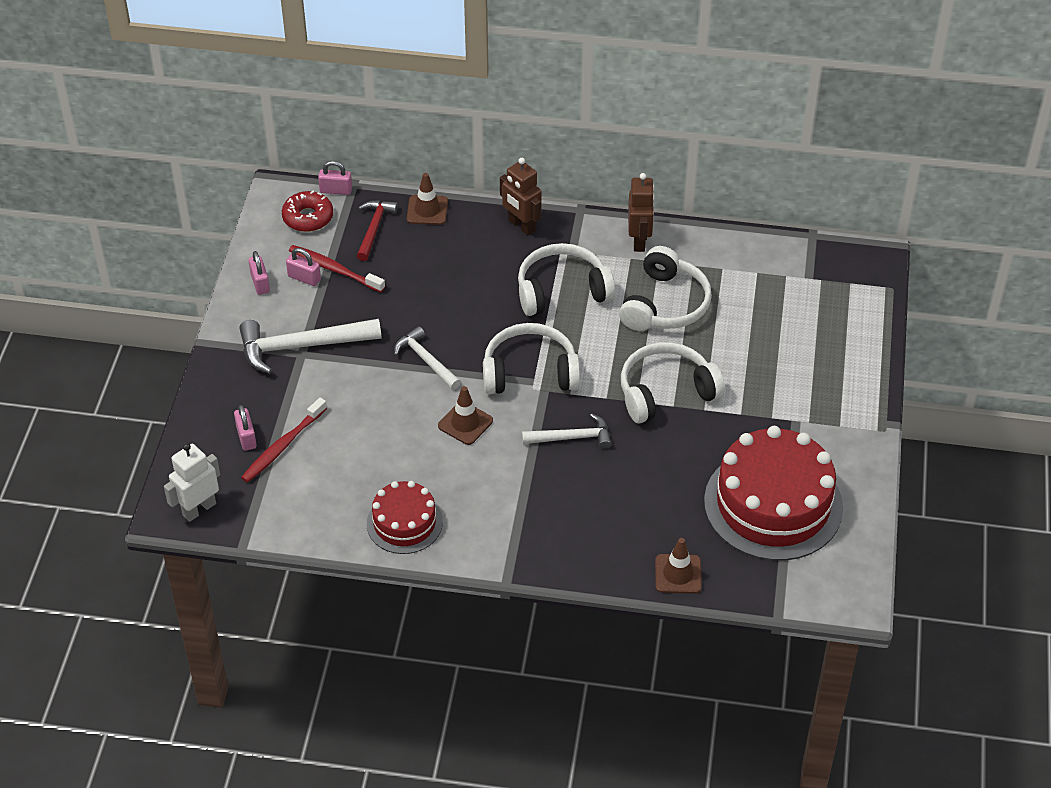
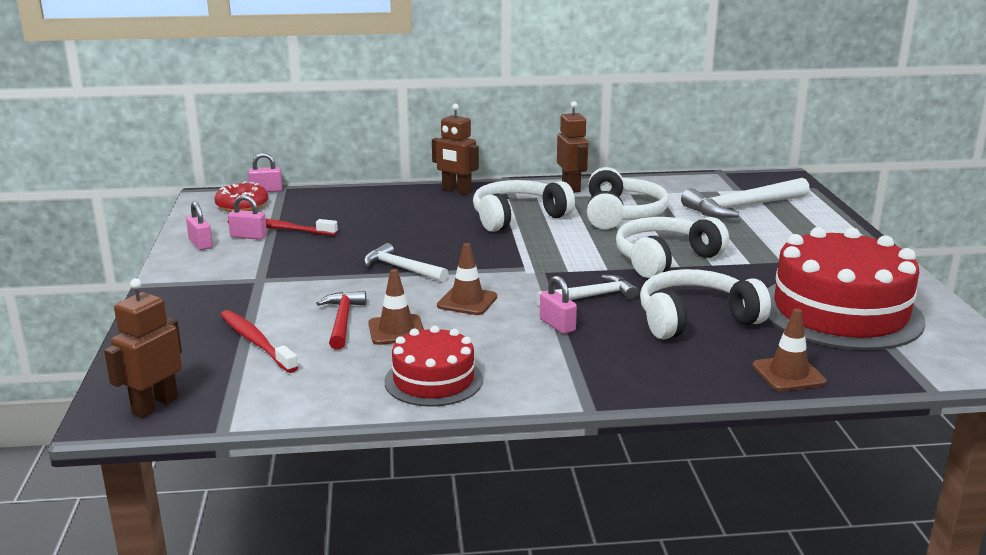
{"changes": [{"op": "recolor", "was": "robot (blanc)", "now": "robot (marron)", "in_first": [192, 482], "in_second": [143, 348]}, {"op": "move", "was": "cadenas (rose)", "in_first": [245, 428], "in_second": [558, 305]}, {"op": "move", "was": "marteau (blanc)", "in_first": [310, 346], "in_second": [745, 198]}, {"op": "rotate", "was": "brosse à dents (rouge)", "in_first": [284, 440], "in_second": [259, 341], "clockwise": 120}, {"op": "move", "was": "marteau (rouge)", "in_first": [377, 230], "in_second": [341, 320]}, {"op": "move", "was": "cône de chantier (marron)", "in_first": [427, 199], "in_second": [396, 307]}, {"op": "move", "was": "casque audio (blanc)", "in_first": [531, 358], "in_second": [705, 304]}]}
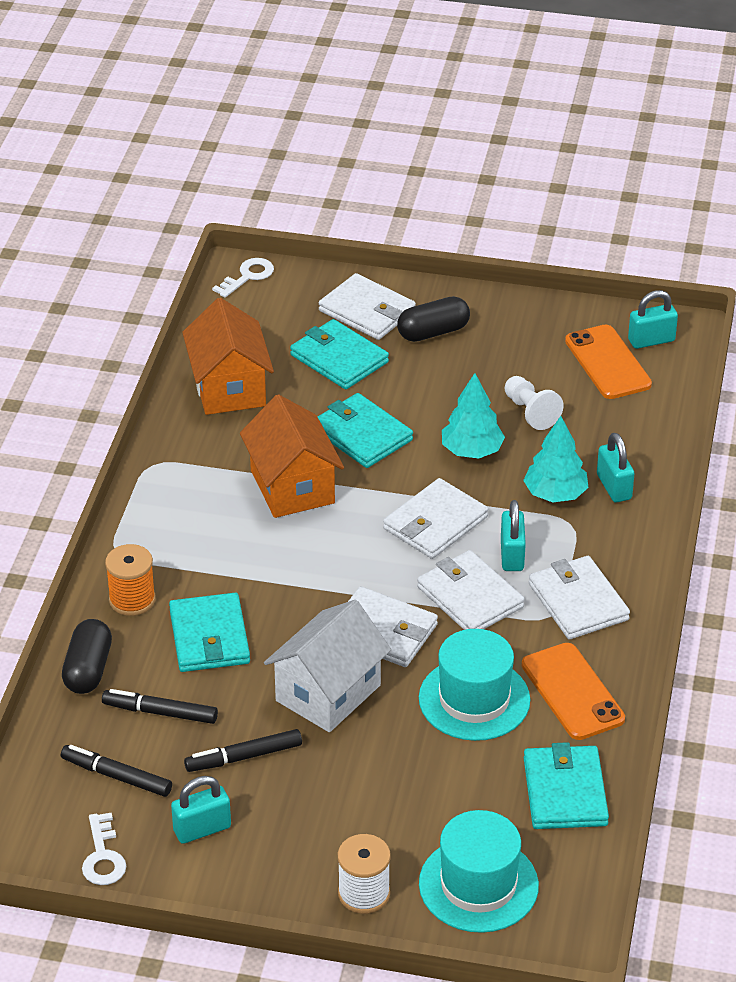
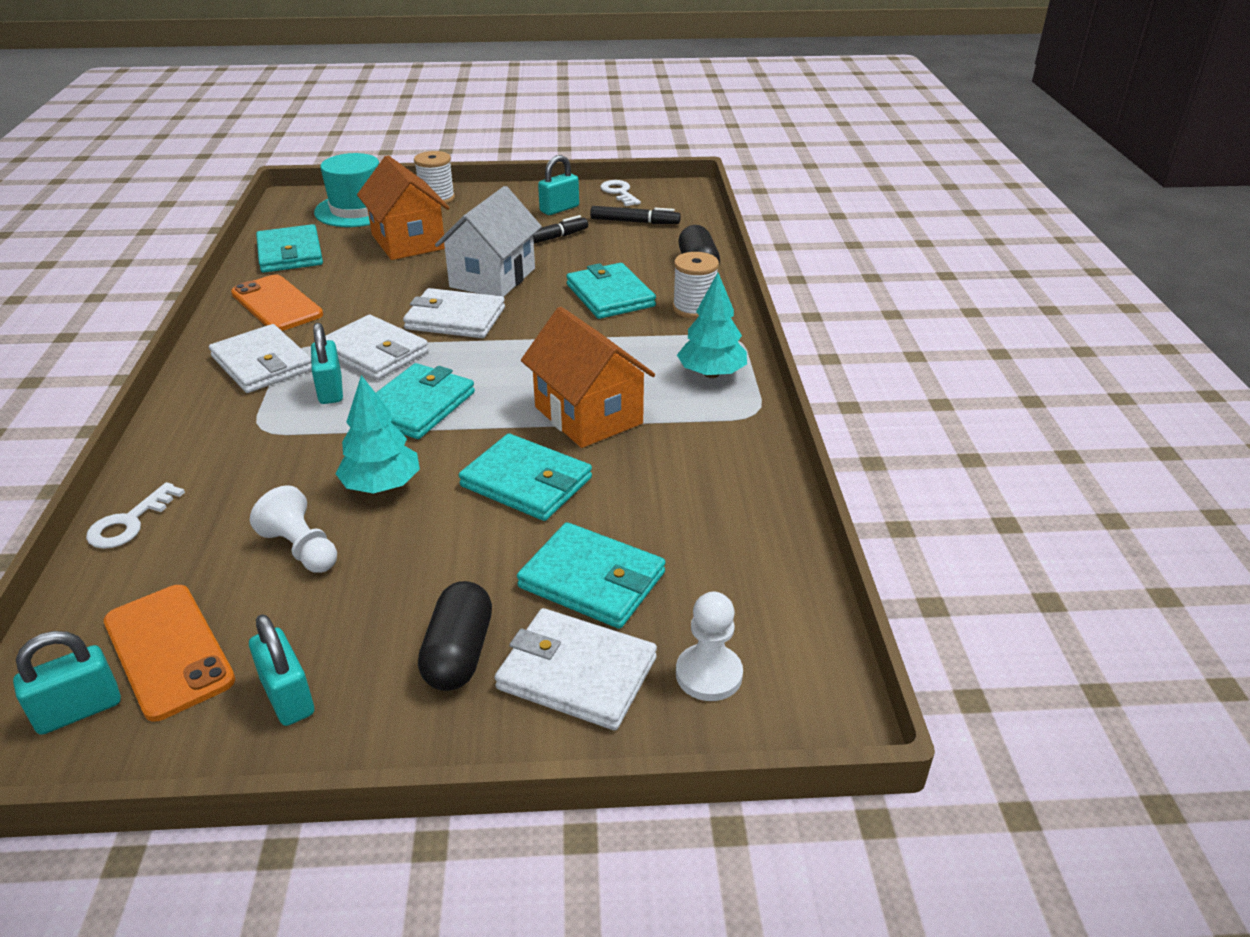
{"changes": [{"op": "delete", "was": "feutre (noir)", "in_first": [160, 706]}, {"op": "recolor", "was": "bobine (orange)", "now": "bobine (blanc)", "in_first": [130, 580], "in_second": [696, 285]}, {"op": "move", "was": "maison (orange)", "in_first": [228, 356], "in_second": [403, 207]}, {"op": "move", "was": "clé (blanc)", "in_first": [243, 278], "in_second": [135, 515]}, {"op": "recolor", "was": "portefeuille (blanc)", "now": "portefeuille (turquoise)", "in_first": [435, 518], "in_second": [425, 401]}, {"op": "rotate", "was": "gélule (noir)", "in_first": [433, 319], "in_second": [455, 636], "clockwise": -45}, {"op": "delete", "was": "chapeau (turquoise)", "in_first": [474, 685]}, {"op": "move", "was": "arbre (turquoise)", "in_first": [556, 459], "in_second": [712, 325]}, {"op": "move", "was": "cadenas (turquoise)", "in_first": [616, 467], "in_second": [281, 670]}, {"op": "insert", "now": "pion (blanc)", "in_second": [709, 646]}]}
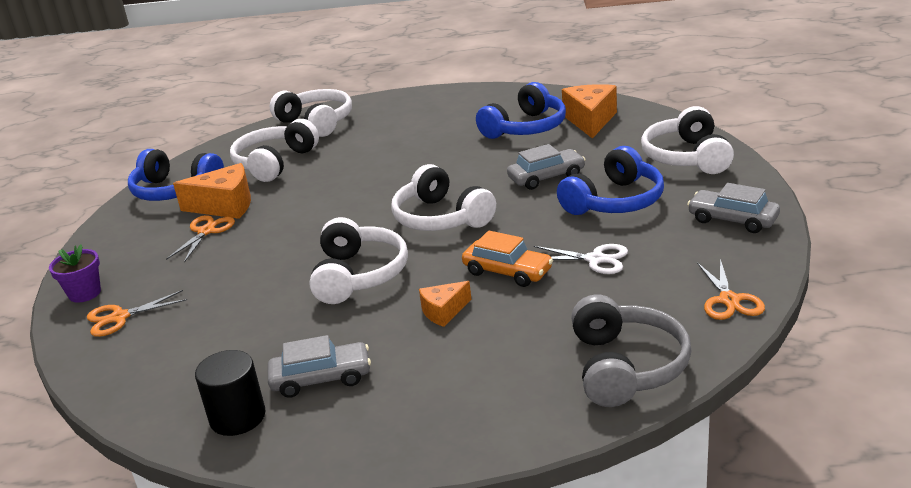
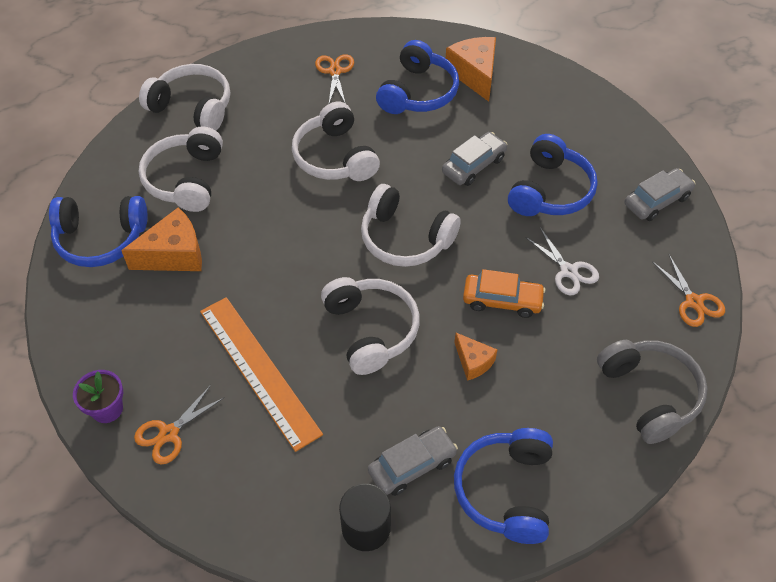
{"changes": [{"op": "move", "was": "ciseaux (orange)", "in_first": [200, 239], "in_second": [334, 79]}, {"op": "rotate", "was": "fromage (orange)", "in_first": [445, 304], "in_second": [475, 357], "clockwise": -75}, {"op": "rotate", "was": "ciseaux (blanc)", "in_first": [581, 259], "in_second": [562, 261], "clockwise": 60}, {"op": "move", "was": "casque audio (blanc)", "in_first": [687, 140], "in_second": [336, 141]}, {"op": "rotate", "was": "voiture (gris)", "in_first": [733, 208], "in_second": [659, 194], "clockwise": 135}, {"op": "insert", "now": "règle (orange)", "in_second": [261, 374]}, {"op": "insert", "now": "casque audio (bleu)", "in_second": [503, 486]}]}
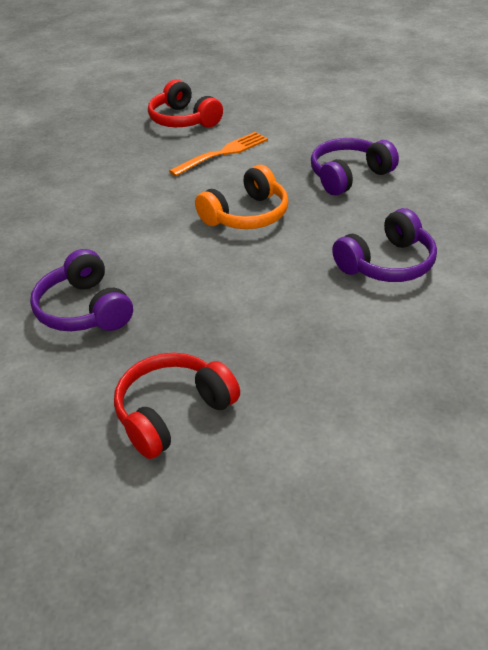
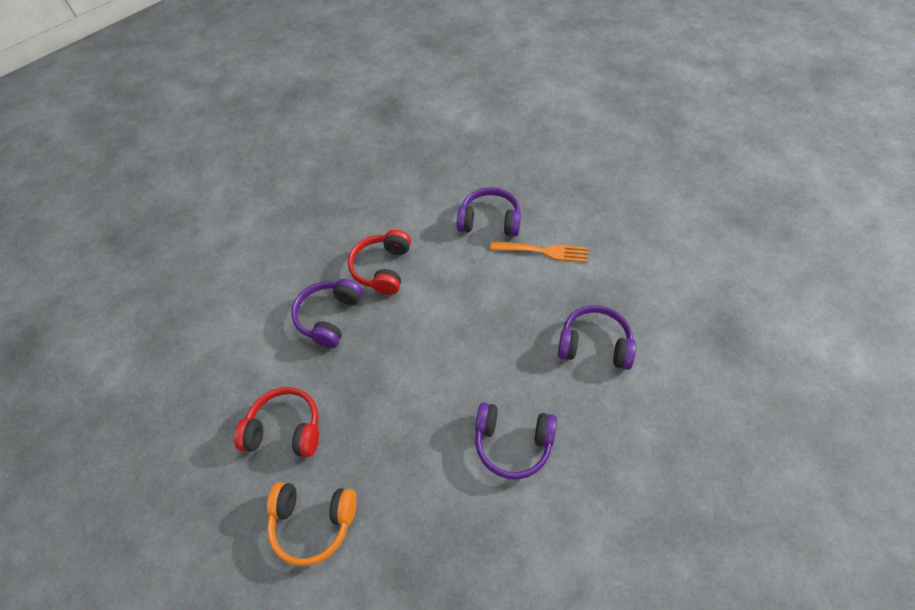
{"changes": [{"op": "move", "was": "casque audio (rouge)", "in_first": [185, 103], "in_second": [379, 262]}, {"op": "move", "was": "casque audio (orange)", "in_first": [242, 197], "in_second": [312, 524]}, {"op": "insert", "now": "casque audio (violet)", "in_second": [489, 211]}]}
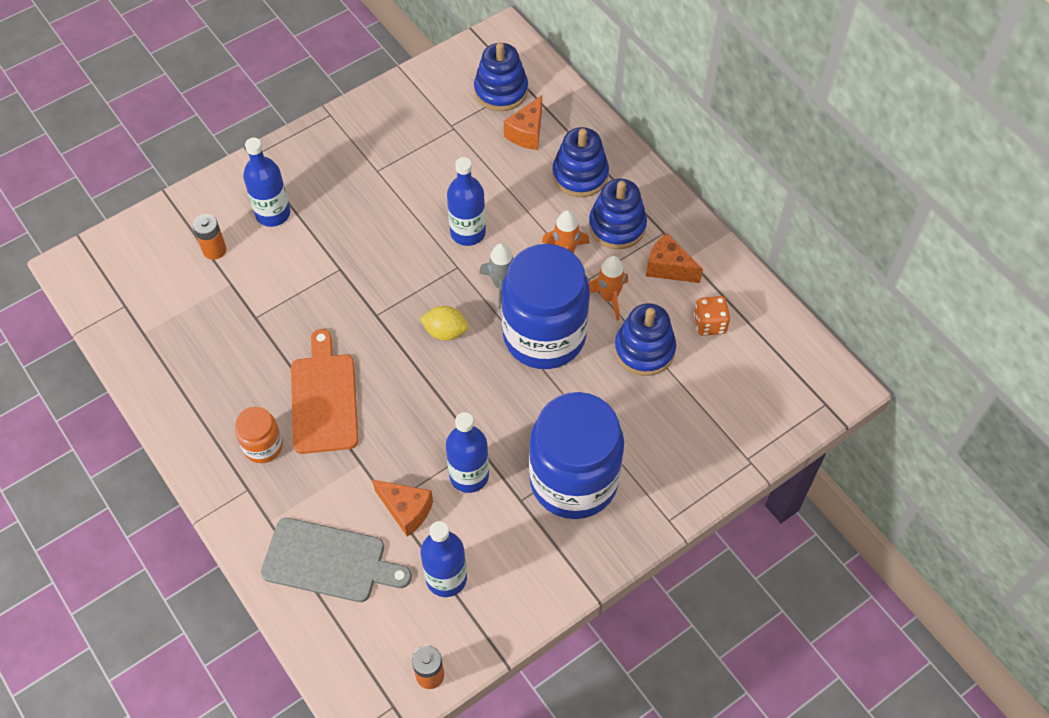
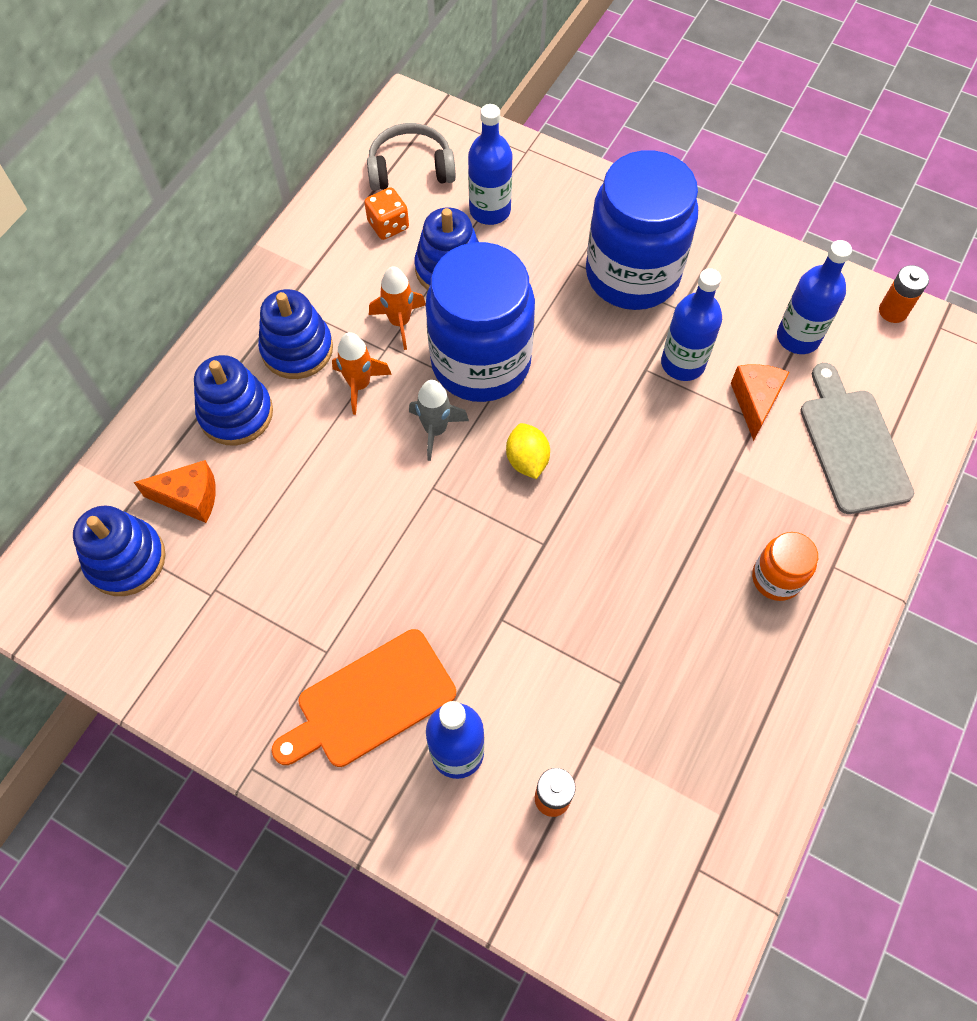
{"changes": [{"op": "move", "was": "planche à découper (orange)", "in_first": [324, 391], "in_second": [364, 698]}, {"op": "move", "was": "bouteille (bleu)", "in_first": [466, 201], "in_second": [490, 164]}, {"op": "delete", "was": "fromage (orange)", "in_first": [674, 258]}, {"op": "insert", "now": "casque audio (gris)", "in_second": [411, 157]}]}
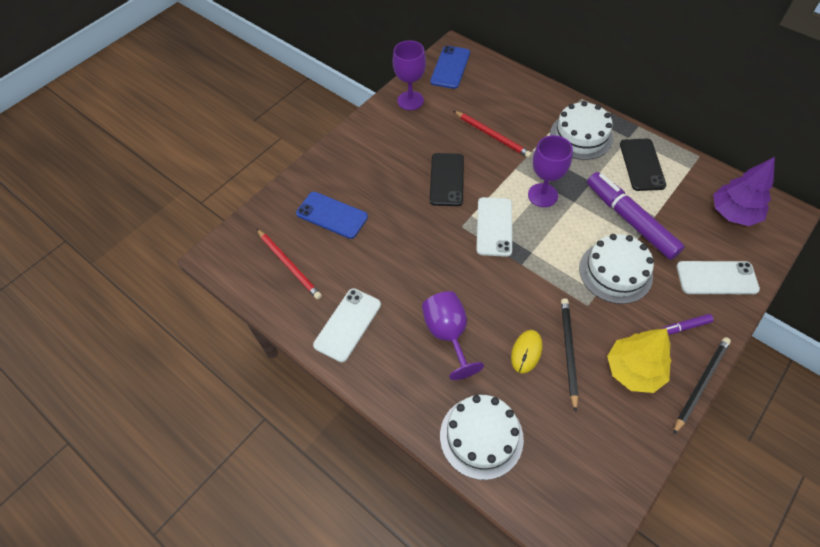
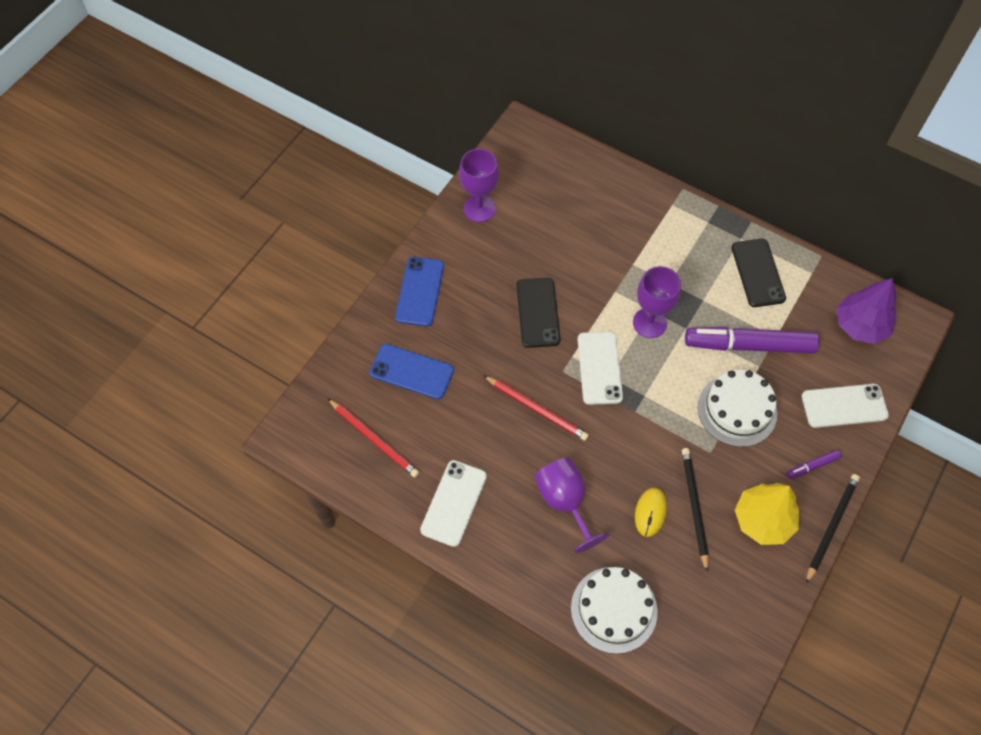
{"changes": [{"op": "move", "was": "téléphone (bleu)", "in_first": [450, 67], "in_second": [419, 292]}, {"op": "move", "was": "crayon (rouge)", "in_first": [493, 134], "in_second": [536, 408]}, {"op": "delete", "was": "gâteau (blanc)", "in_first": [581, 130]}, {"op": "rotate", "was": "feutre (violet)", "in_first": [636, 216], "in_second": [752, 340], "clockwise": -45}]}
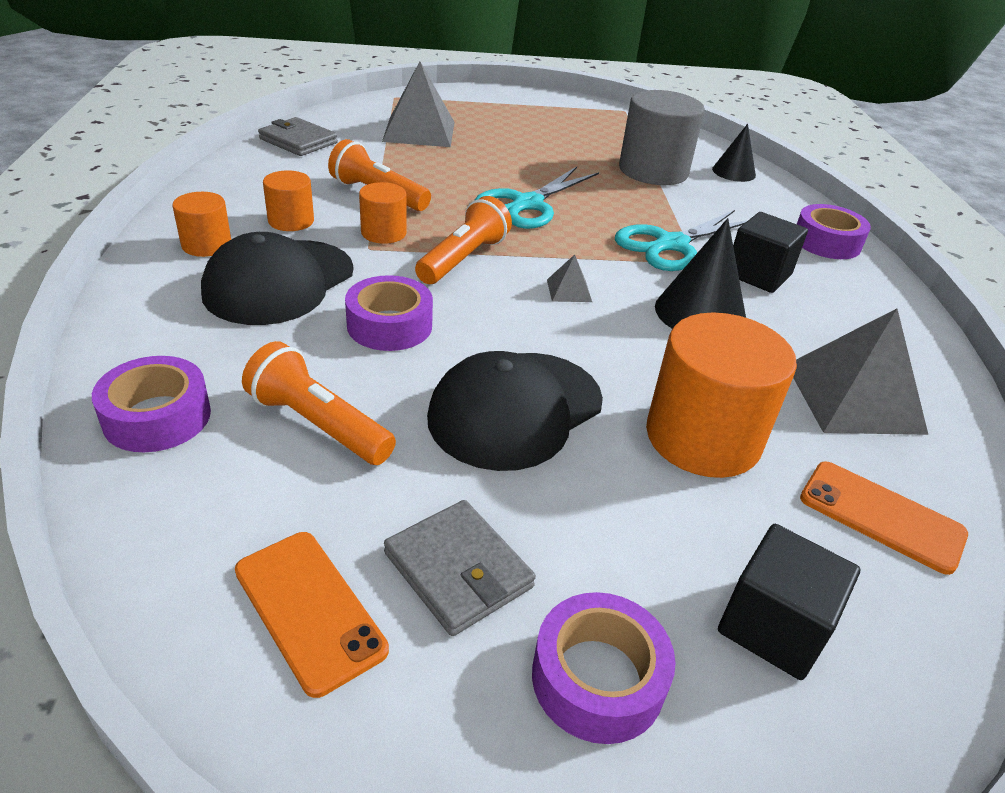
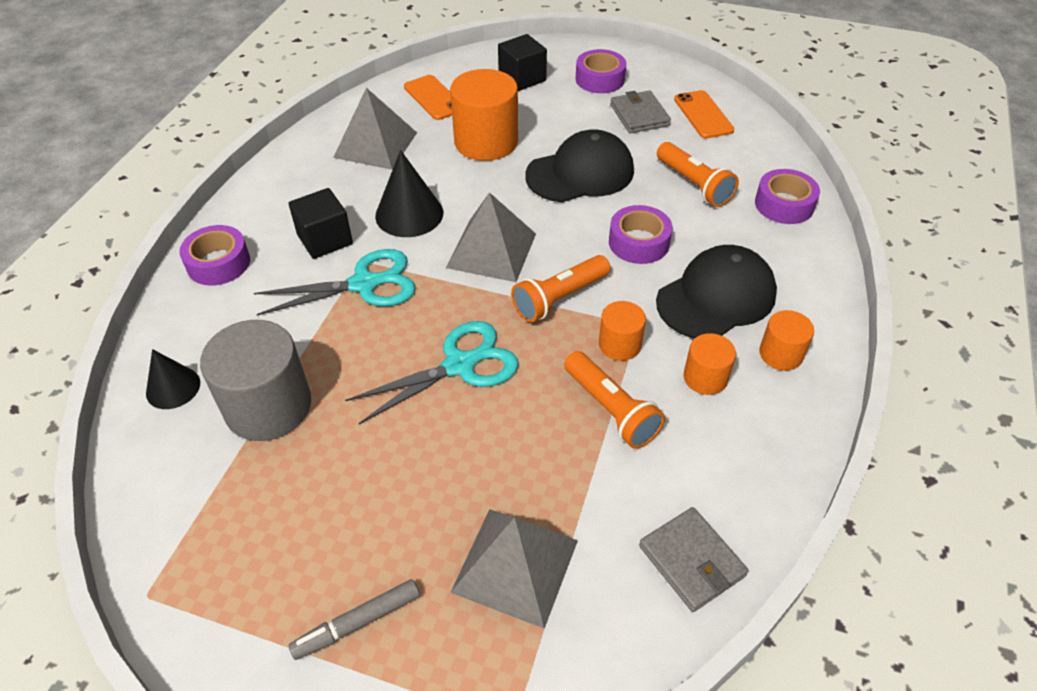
{"changes": [{"op": "resize", "was": "pyramide (gris)", "in_first": [569, 278], "in_second": [491, 237], "ratio": 2.26}, {"op": "insert", "now": "feutre (gris)", "in_second": [354, 619]}]}
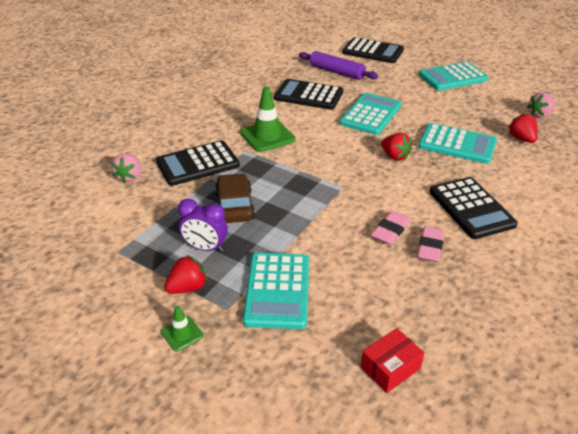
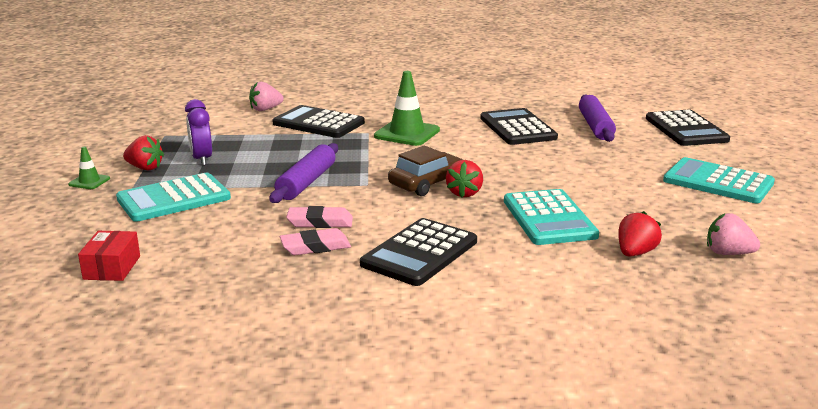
{"changes": [{"op": "move", "was": "voiture (marron)", "in_first": [235, 198], "in_second": [426, 171]}, {"op": "delete", "was": "calculatrice (turquoise)", "in_first": [370, 114]}, {"op": "rotate", "was": "boîte (rouge)", "in_first": [392, 360], "in_second": [109, 256], "clockwise": 75}, {"op": "insert", "now": "rouleau à pâtisserie (violet)", "in_second": [303, 173]}]}
